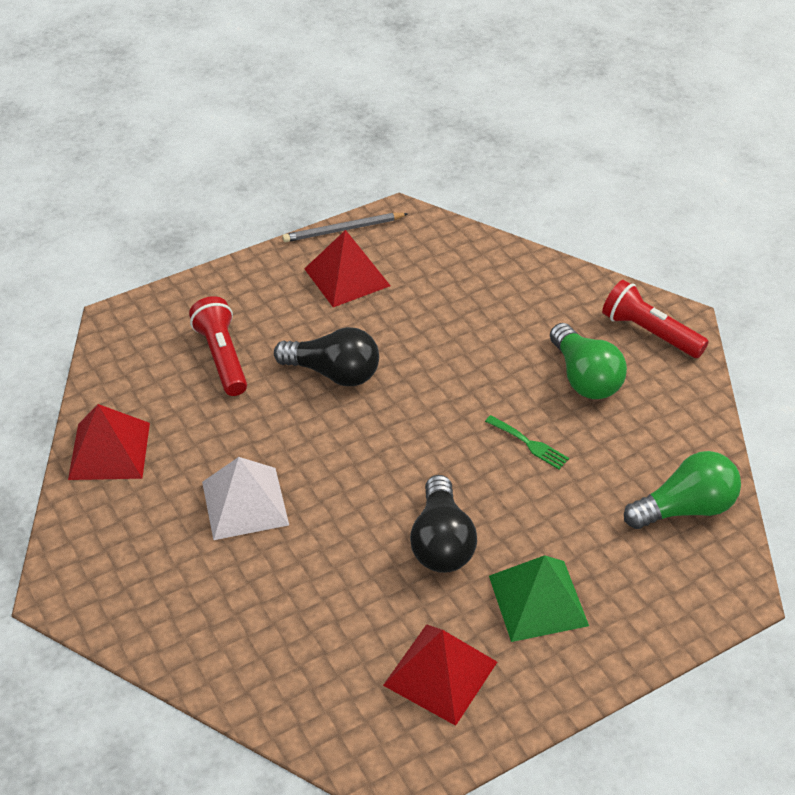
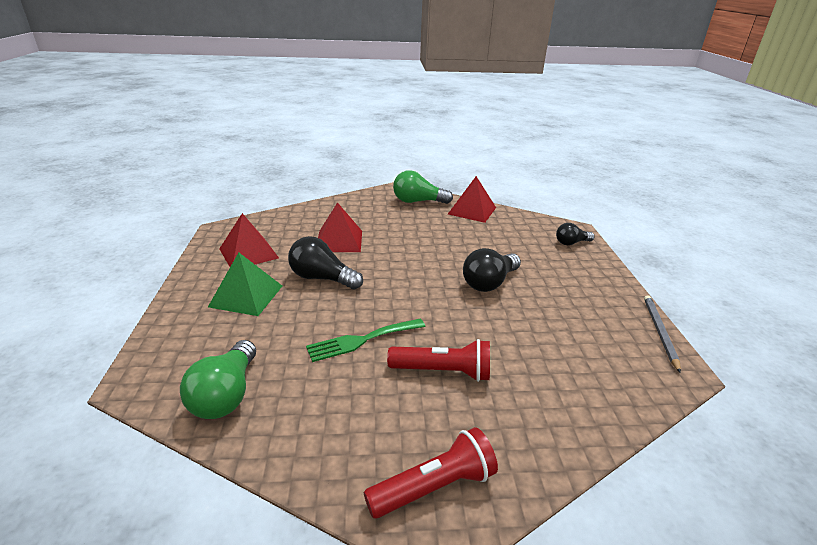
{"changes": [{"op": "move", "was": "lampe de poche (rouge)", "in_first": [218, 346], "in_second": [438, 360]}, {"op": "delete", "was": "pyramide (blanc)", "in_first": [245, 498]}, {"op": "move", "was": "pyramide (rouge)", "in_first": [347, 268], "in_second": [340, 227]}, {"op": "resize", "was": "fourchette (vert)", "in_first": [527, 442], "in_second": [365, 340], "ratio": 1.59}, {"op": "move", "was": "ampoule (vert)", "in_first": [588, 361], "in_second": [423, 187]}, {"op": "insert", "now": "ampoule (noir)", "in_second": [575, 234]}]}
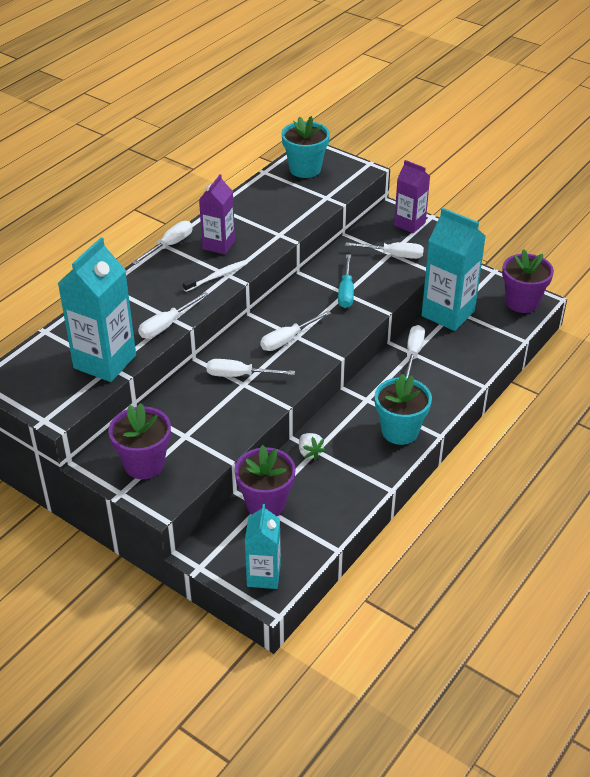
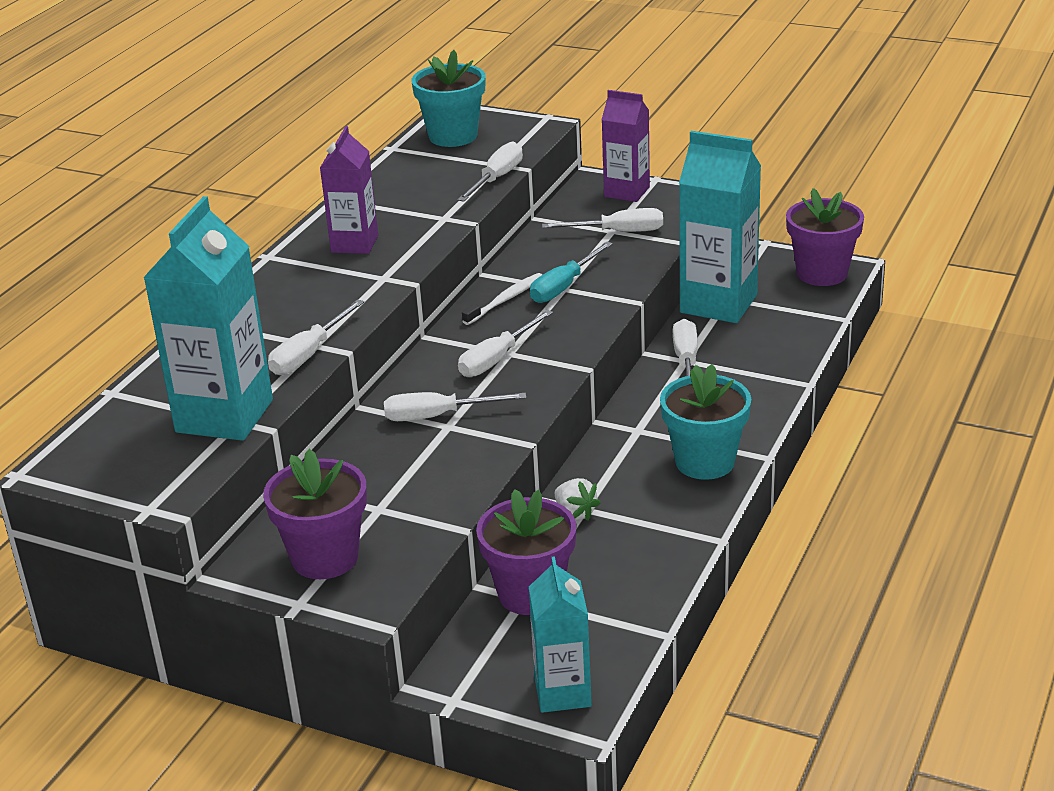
{"changes": [{"op": "move", "was": "tournevis (blanc)", "in_first": [162, 243], "in_second": [490, 171]}, {"op": "move", "was": "brosse à dents (blanc)", "in_first": [215, 276], "in_second": [502, 299]}, {"op": "rotate", "was": "tournevis (turquoise)", "in_first": [346, 281], "in_second": [571, 272], "clockwise": 45}]}
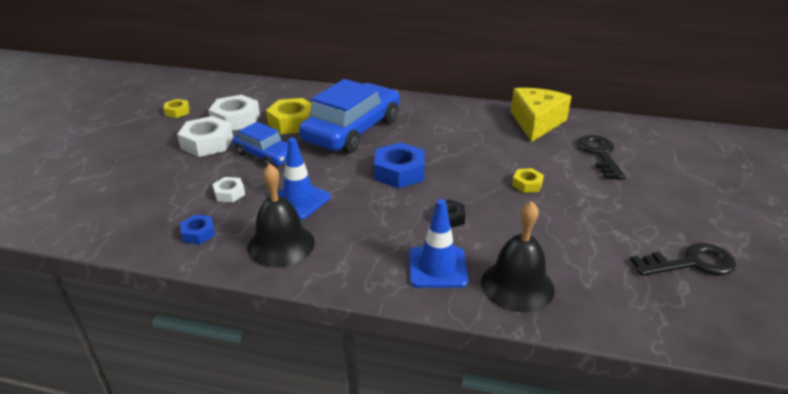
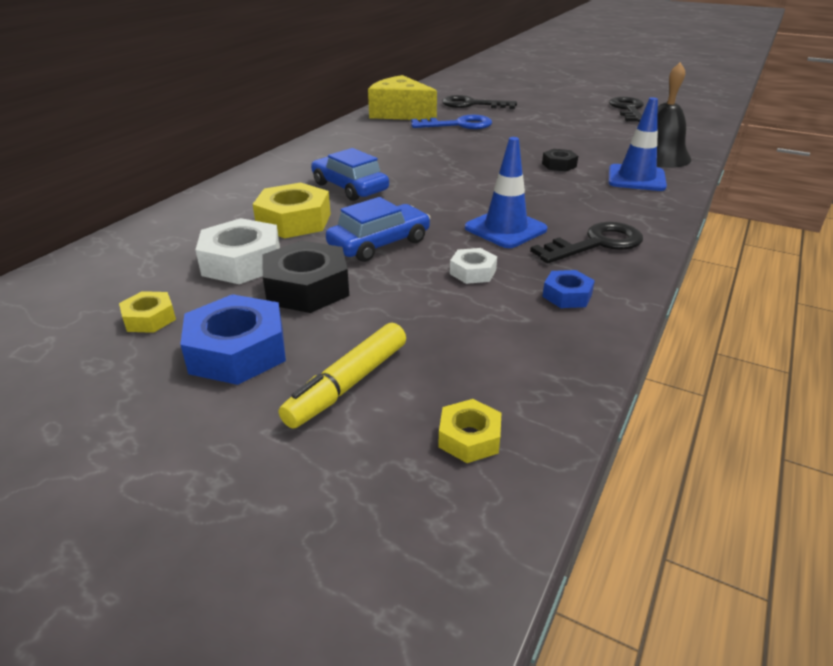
{"changes": [{"op": "recolor", "was": "écrou (blanc)", "now": "écrou (noir)", "in_first": [205, 136], "in_second": [305, 276]}, {"op": "replace", "was": "cloche (noir)", "now": "clé (noir)", "in_first": [281, 215], "in_second": [586, 243]}, {"op": "resize", "was": "voiture (bleu)", "in_first": [349, 116], "in_second": [350, 174], "ratio": 0.55}, {"op": "move", "was": "écrou (bleu)", "in_first": [399, 165], "in_second": [233, 339]}, {"op": "move", "was": "écrou (jaune)", "in_first": [528, 180], "in_second": [469, 431]}, {"op": "insert", "now": "feutre (jaune)", "in_second": [342, 376]}, {"op": "insert", "now": "clé (bleu)", "in_second": [451, 122]}]}
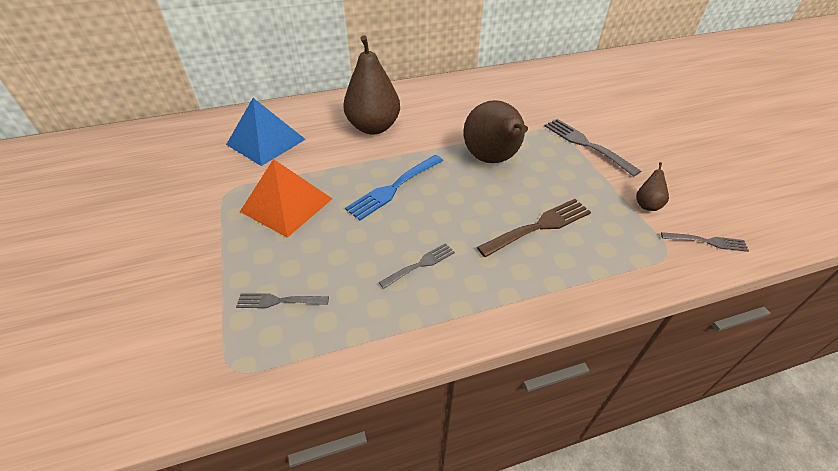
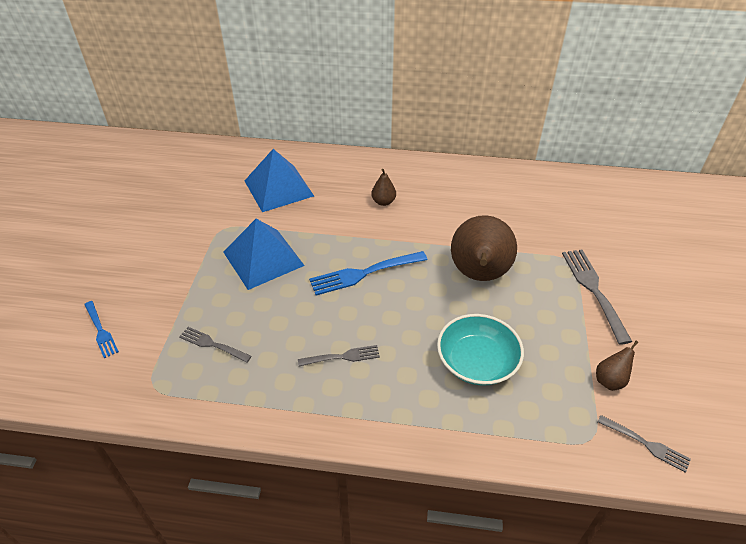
{"changes": [{"op": "recolor", "was": "pyramide (orange)", "now": "pyramide (bleu)", "in_first": [286, 198], "in_second": [264, 254]}, {"op": "resize", "was": "poire (marron)", "in_first": [371, 85], "in_second": [383, 187], "ratio": 0.43}, {"op": "replace", "was": "fourchette (marron)", "now": "bol (turquoise)", "in_first": [534, 228], "in_second": [480, 350]}, {"op": "insert", "now": "fourchette (bleu)", "in_second": [101, 329]}]}
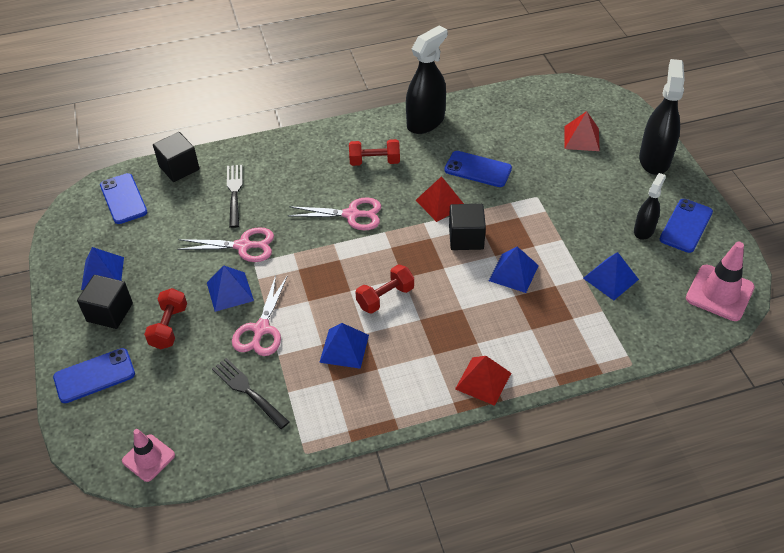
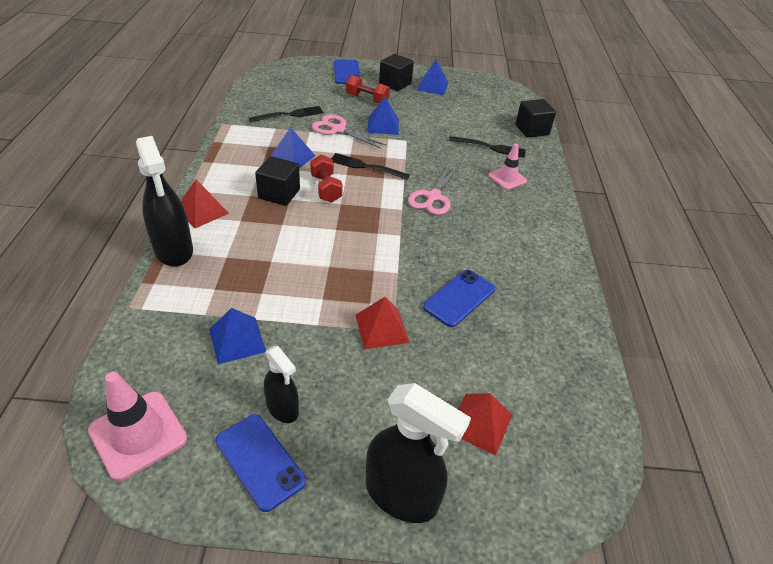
{"changes": [{"op": "delete", "was": "téléphone (bleu)", "in_first": [123, 198]}, {"op": "move", "was": "cône de chantier (rose)", "in_first": [148, 455], "in_second": [507, 166]}, {"op": "delete", "was": "ciseaux (rose)", "in_first": [225, 244]}, {"op": "delete", "was": "haltère (rouge)", "in_first": [374, 152]}, {"op": "move", "was": "vaporisateur (noir)", "in_first": [426, 79], "in_second": [164, 201]}, {"op": "move", "was": "pyramide (rouge)", "in_first": [440, 199], "in_second": [383, 323]}, {"op": "move", "was": "cube (noir)", "in_first": [467, 227], "in_second": [277, 181]}, {"op": "delete", "was": "pyramide (bleu)", "in_first": [514, 269]}, {"op": "insert", "now": "fourchette (noir)", "in_second": [371, 166]}]}
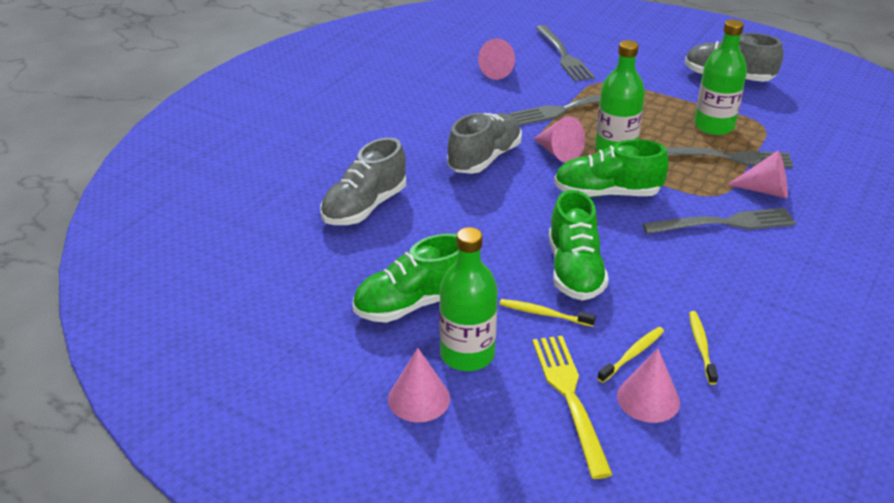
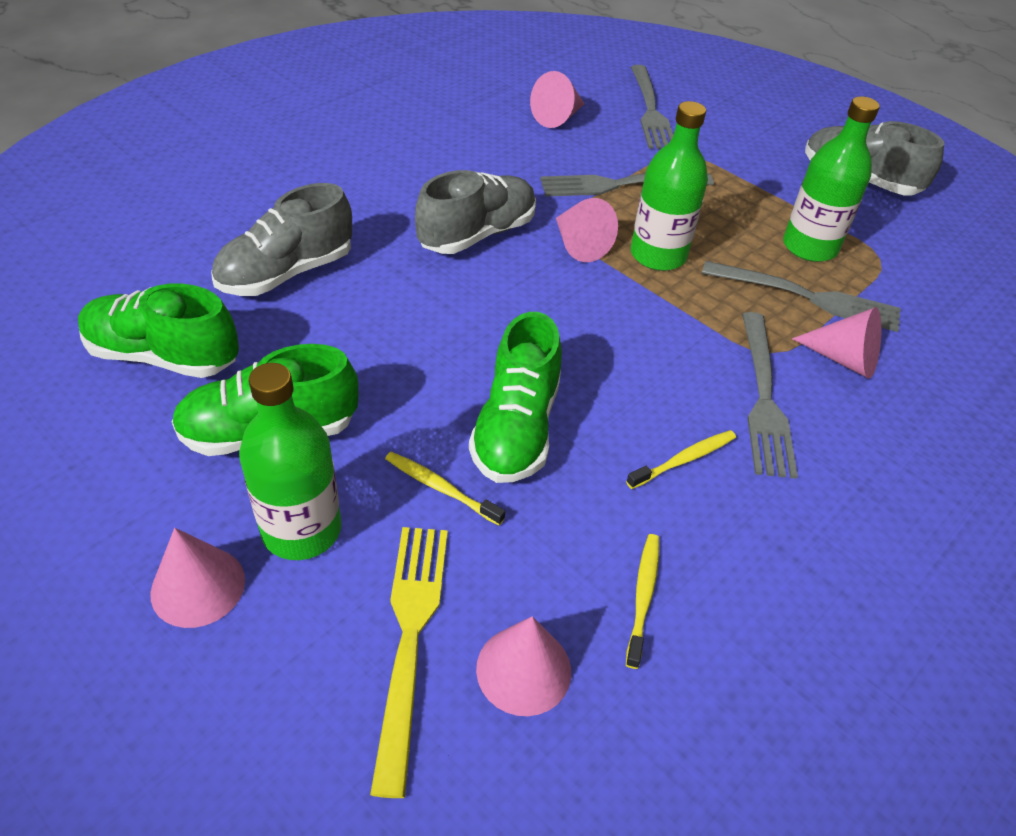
{"changes": [{"op": "move", "was": "chaussure (vert)", "in_first": [611, 168], "in_second": [158, 331]}, {"op": "move", "was": "brosse à dents (jaune)", "in_first": [630, 355], "in_second": [681, 459]}, {"op": "rotate", "was": "fourchette (gris)", "in_first": [719, 221], "in_second": [770, 395], "clockwise": 90}]}
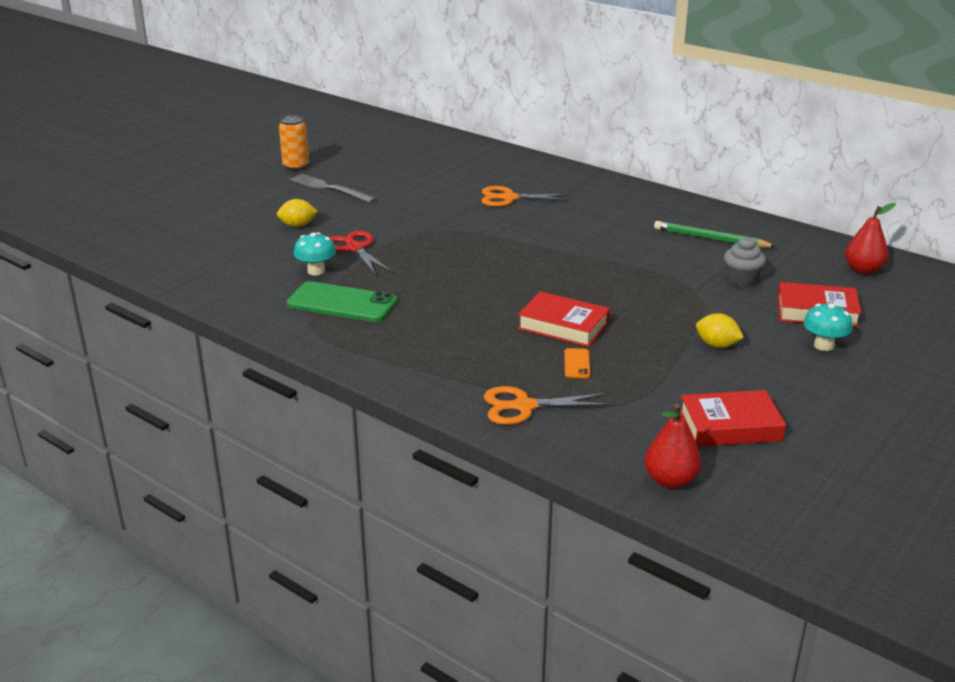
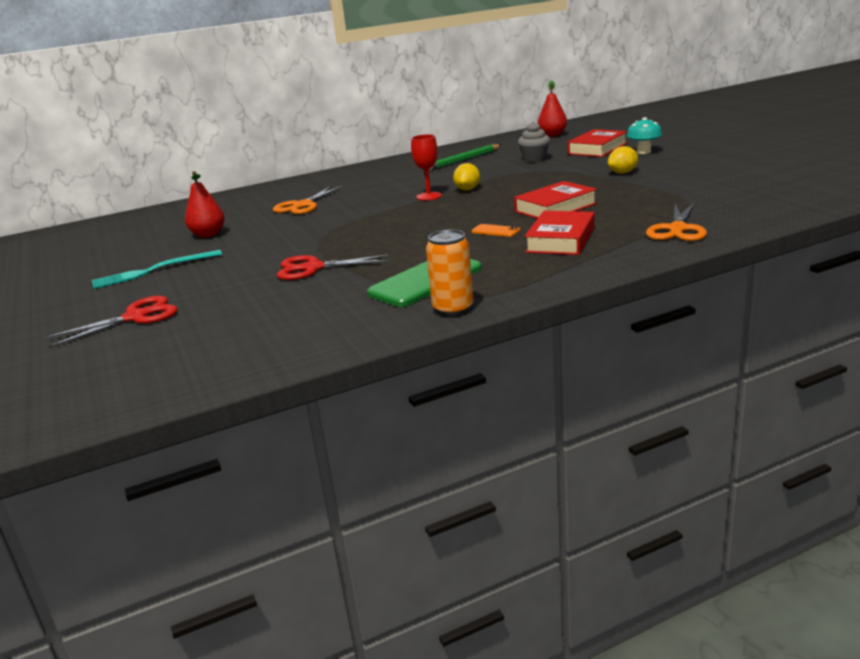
{"changes": [{"op": "move", "was": "citron (jaune)", "in_first": [297, 213], "in_second": [466, 177]}, {"op": "move", "was": "canette (orange)", "in_first": [294, 143], "in_second": [449, 273]}, {"op": "recolor", "was": "fourchette (gris)", "now": "fourchette (turquoise)", "in_first": [332, 188], "in_second": [156, 269]}, {"op": "delete", "was": "champignon (turquoise)", "in_first": [315, 254]}, {"op": "move", "was": "téléphone (orange)", "in_first": [577, 363], "in_second": [496, 230]}, {"op": "move", "was": "poire (rouge)", "in_first": [673, 446], "in_second": [205, 204]}, {"op": "move", "was": "livre (rouge)", "in_first": [733, 418], "in_second": [560, 233]}, {"op": "insert", "now": "ciseaux (rouge)", "in_second": [110, 322]}, {"op": "insert", "now": "verre à pied (rouge)", "in_second": [426, 167]}]}
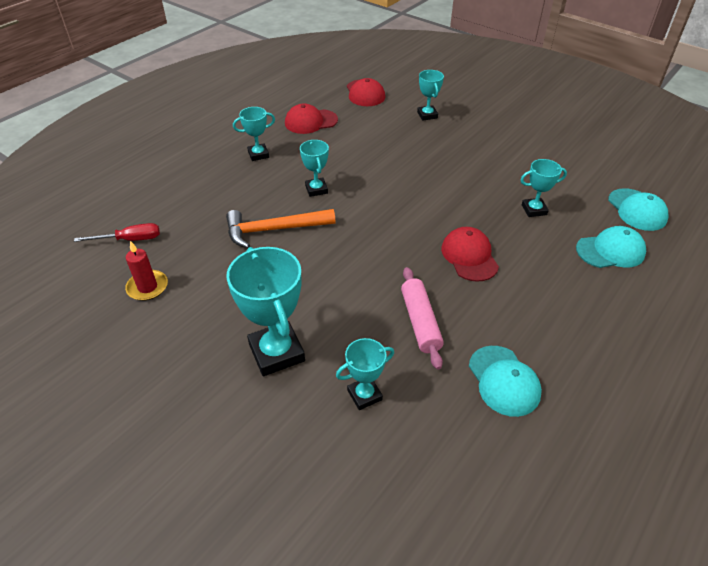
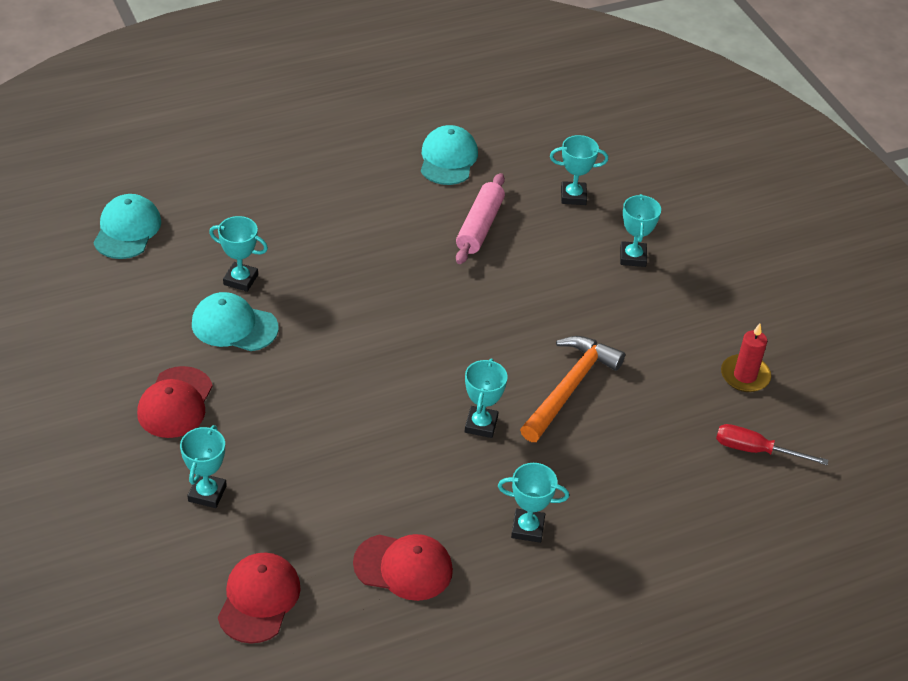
{"changes": [{"op": "rotate", "was": "marteau (orange)", "in_first": [281, 228], "in_second": [572, 389], "clockwise": -75}, {"op": "resize", "was": "trophée (turquoise)", "in_first": [265, 311], "in_second": [640, 230], "ratio": 0.56}, {"op": "move", "was": "casquette (rouge)", "in_first": [470, 254], "in_second": [175, 402]}, {"op": "move", "was": "casquette (turquoise)", "in_first": [611, 247], "in_second": [235, 321]}]}
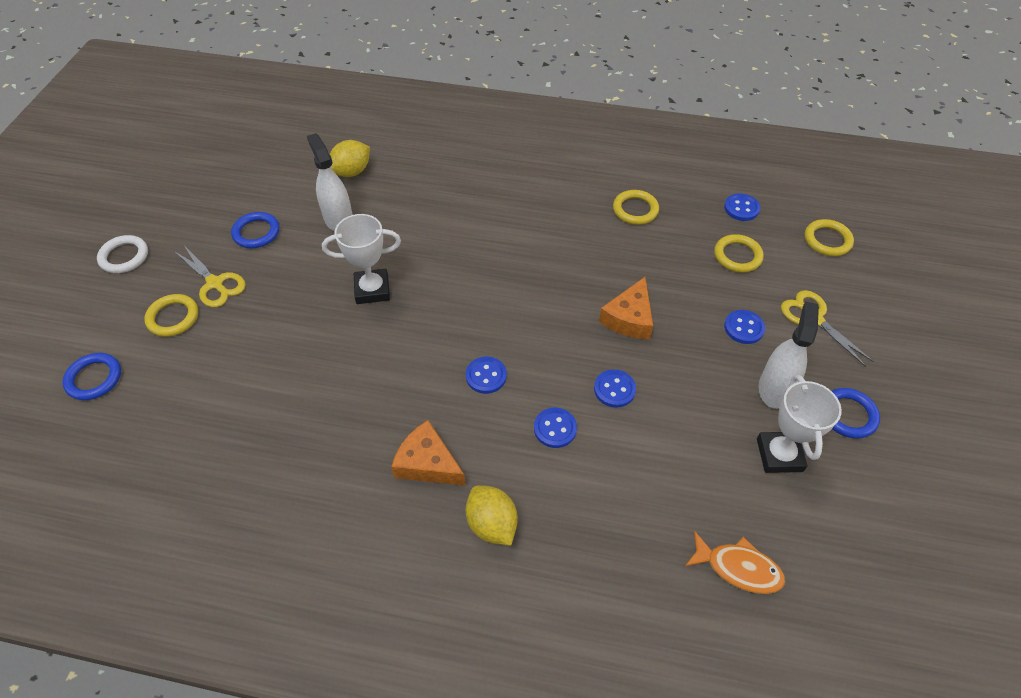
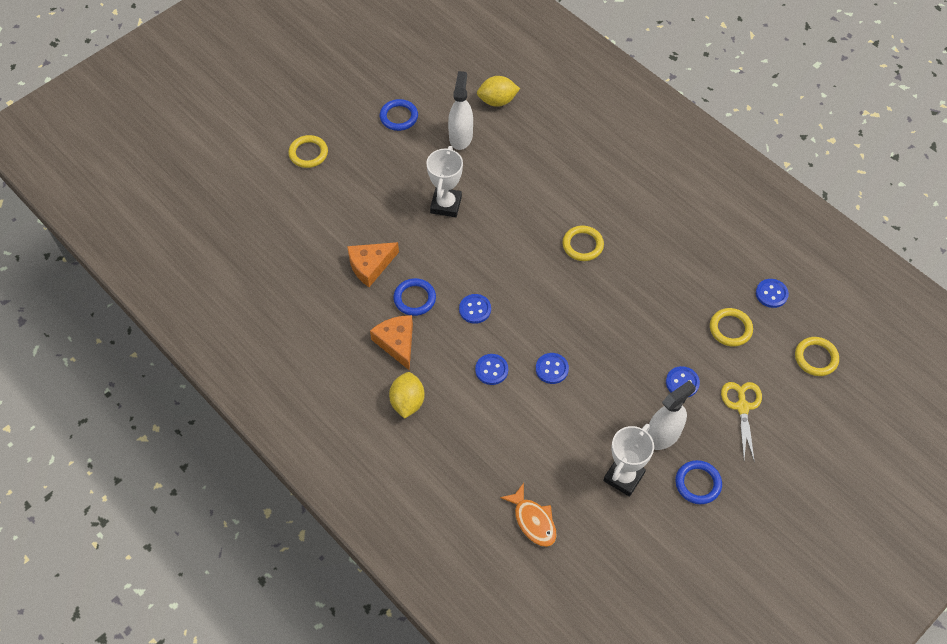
{"changes": [{"op": "move", "was": "anneau (bleu)", "in_first": [91, 376], "in_second": [414, 297]}, {"op": "delete", "was": "anneau (blanc)", "in_first": [122, 254]}, {"op": "delete", "was": "ciseaux (jaune)", "in_first": [210, 276]}, {"op": "rotate", "was": "trophée (blanc)", "in_first": [361, 259], "in_second": [444, 181], "clockwise": 75}, {"op": "move", "was": "fromage (orange)", "in_first": [626, 308], "in_second": [373, 264]}, {"op": "move", "was": "anneau (jaune)", "in_first": [636, 207], "in_second": [583, 243]}]}
